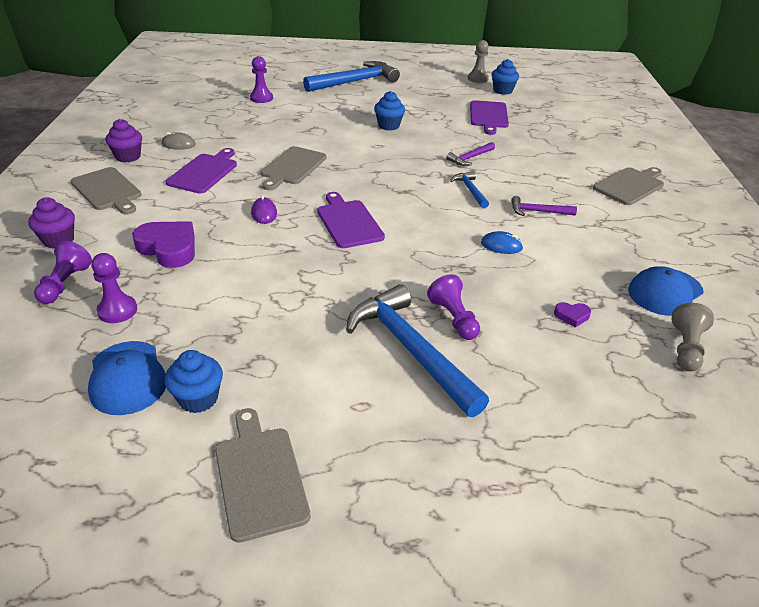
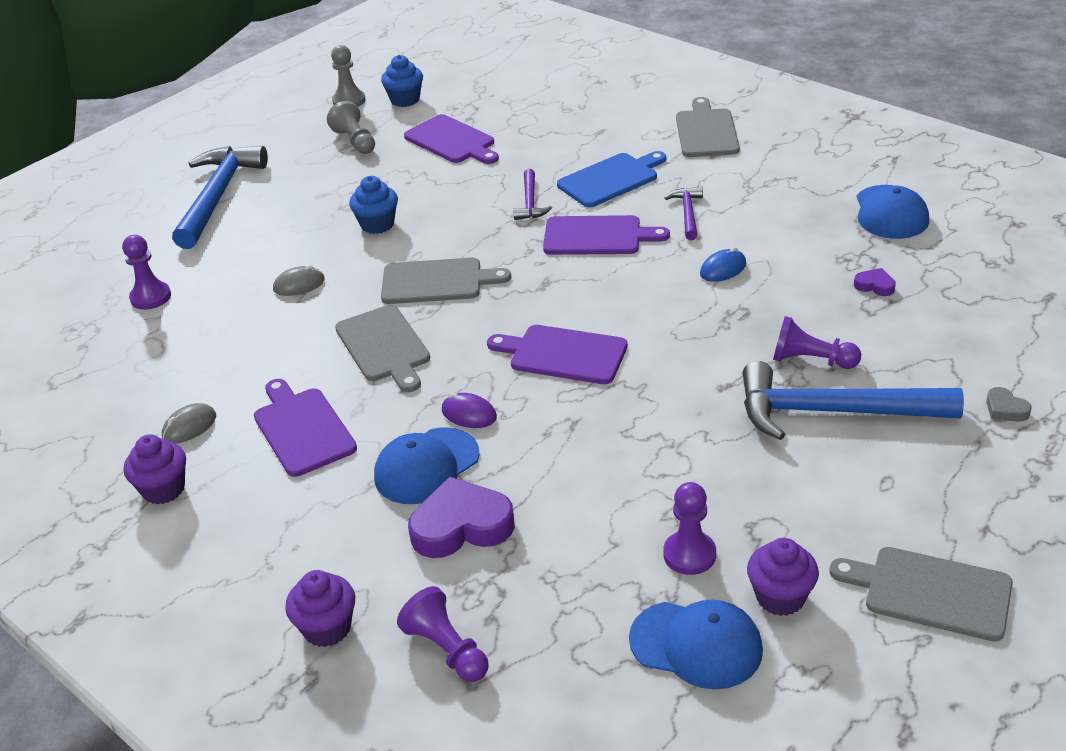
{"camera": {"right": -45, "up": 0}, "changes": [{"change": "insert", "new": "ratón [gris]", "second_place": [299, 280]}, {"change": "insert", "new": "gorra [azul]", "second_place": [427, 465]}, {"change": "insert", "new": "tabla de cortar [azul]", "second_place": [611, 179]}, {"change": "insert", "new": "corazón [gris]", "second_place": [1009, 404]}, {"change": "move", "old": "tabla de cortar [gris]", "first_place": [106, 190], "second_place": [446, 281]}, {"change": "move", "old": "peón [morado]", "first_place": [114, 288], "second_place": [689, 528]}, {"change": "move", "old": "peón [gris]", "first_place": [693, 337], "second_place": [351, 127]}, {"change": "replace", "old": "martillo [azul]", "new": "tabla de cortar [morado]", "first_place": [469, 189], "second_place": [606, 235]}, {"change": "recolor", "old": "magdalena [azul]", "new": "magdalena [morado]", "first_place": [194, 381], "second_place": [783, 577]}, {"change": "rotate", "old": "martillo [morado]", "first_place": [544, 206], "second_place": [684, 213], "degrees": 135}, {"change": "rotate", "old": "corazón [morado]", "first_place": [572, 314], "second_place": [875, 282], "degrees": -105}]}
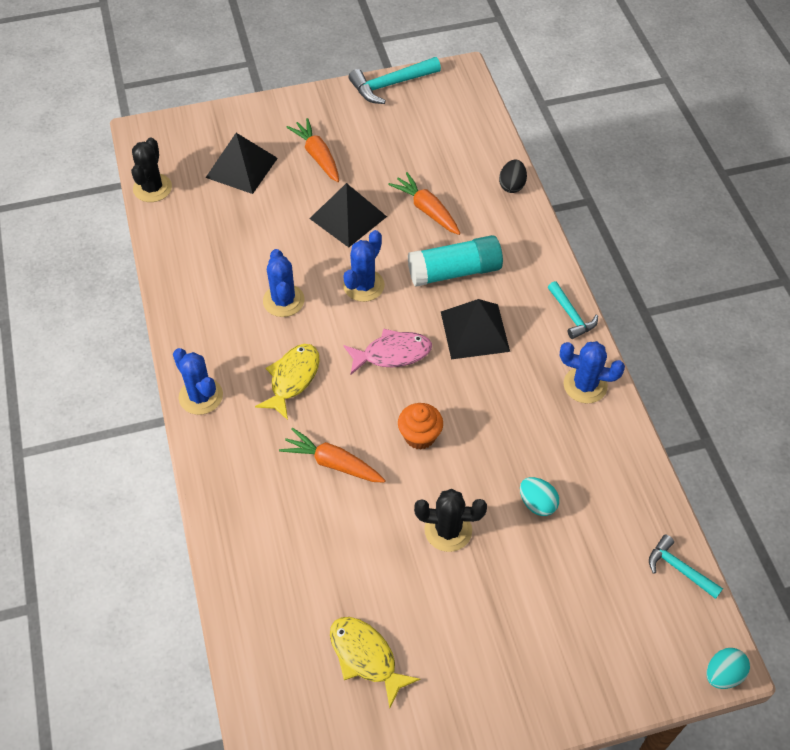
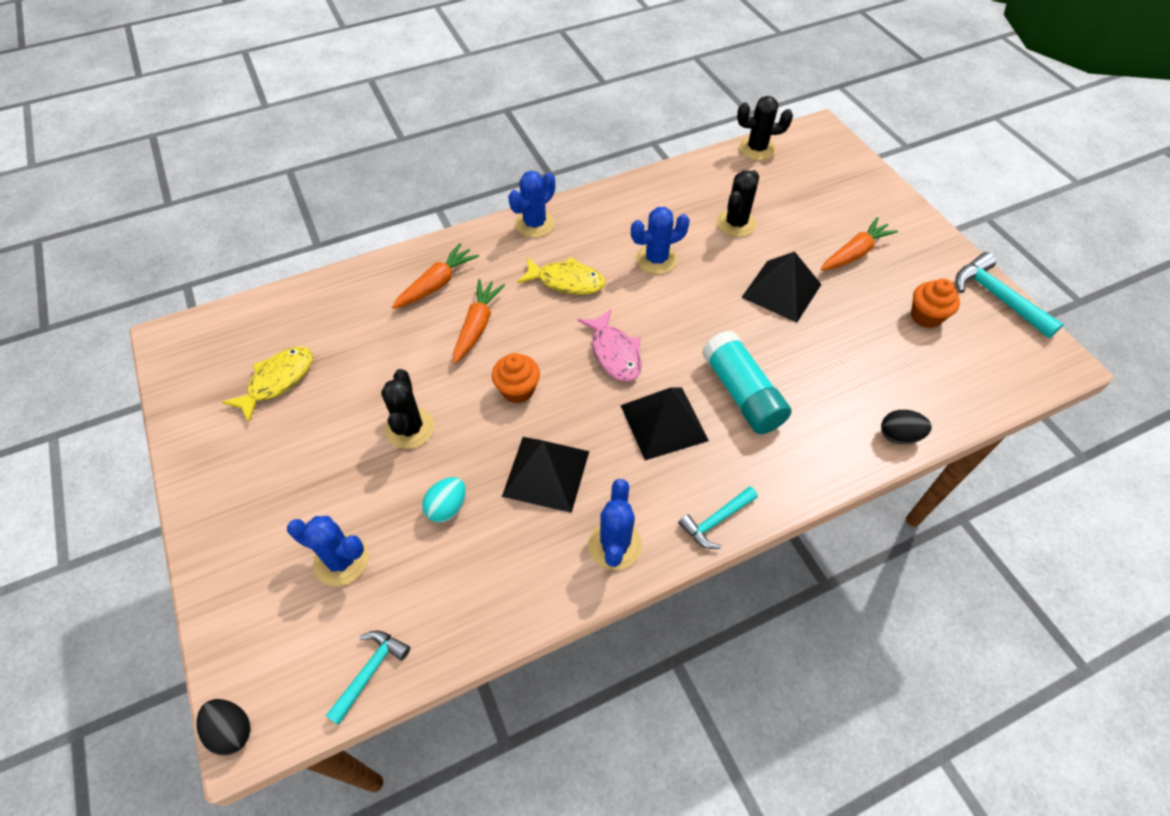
{"camera": {"right": 80, "up": 0}, "changes": [{"change": "insert", "new": "cactus [negro]", "second_place": [737, 203]}, {"change": "insert", "new": "magdalena [naranja]", "second_place": [935, 303]}, {"change": "move", "old": "pirámide [negro]", "first_place": [241, 163], "second_place": [545, 475]}, {"change": "move", "old": "cactus [azul]", "first_place": [364, 266], "second_place": [328, 551]}, {"change": "move", "old": "zanahoria [naranja]", "first_place": [424, 203], "second_place": [435, 276]}, {"change": "recolor", "old": "huevo [turquesa]", "new": "huevo [negro]", "first_place": [728, 668], "second_place": [224, 727]}]}
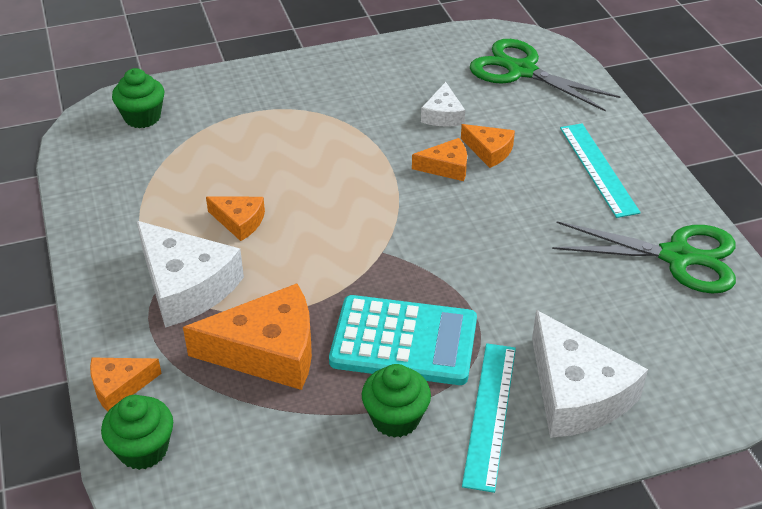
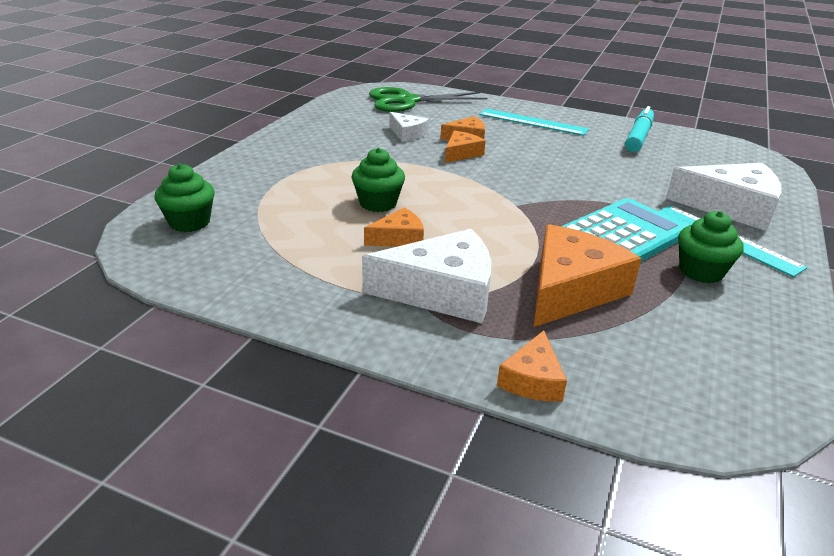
{"camera": {"right": -50, "up": -10}, "changes": [{"change": "move", "old": "magdalena [verde]", "first_place": [137, 432], "second_place": [378, 180]}, {"change": "replace", "old": "tijeras [verde]", "new": "rotulador [turquesa]", "first_place": [644, 257], "second_place": [639, 129]}]}
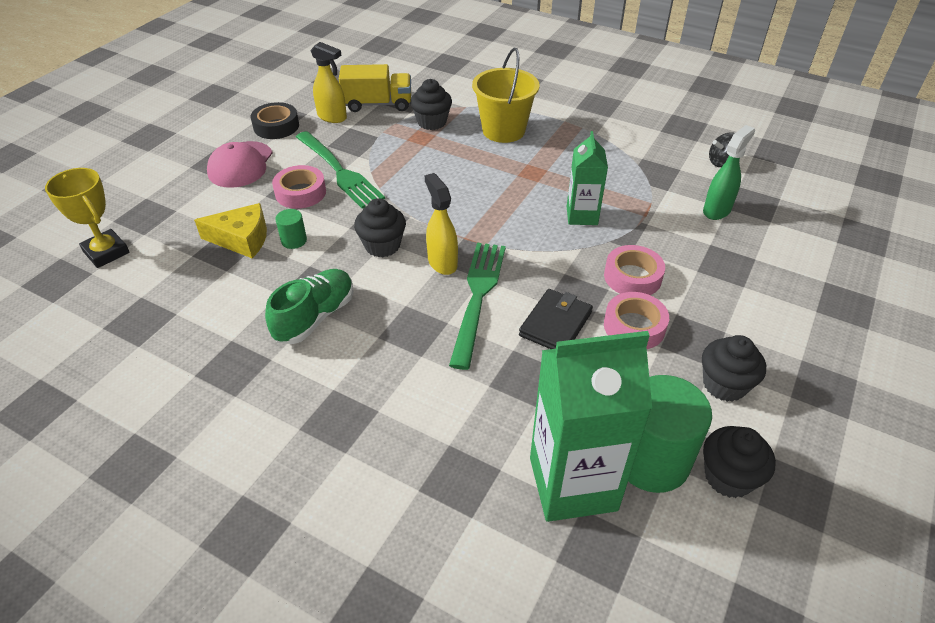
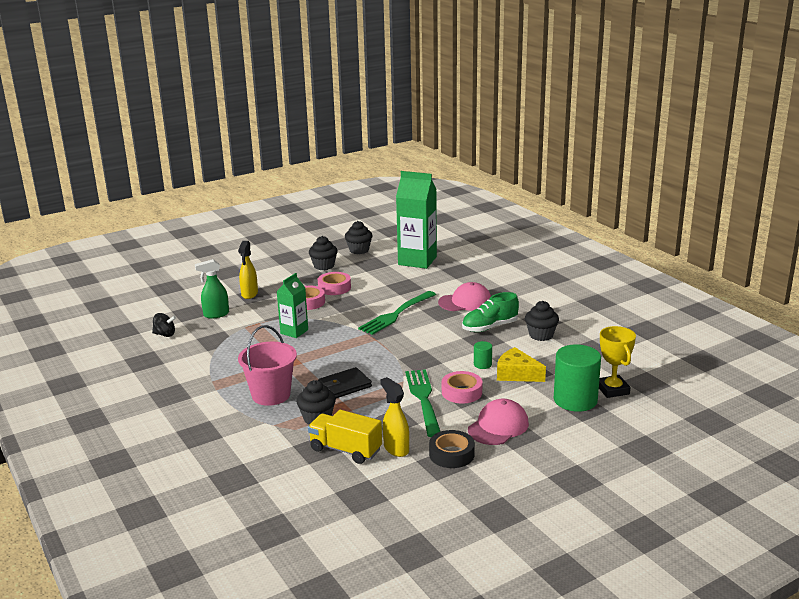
{"camera": {"right": -150, "up": -20}, "changes": [{"change": "insert", "new": "gorra [rosa]", "second_place": [464, 296]}, {"change": "move", "old": "magdalena [negro]", "first_place": [380, 227], "second_place": [542, 321]}, {"change": "move", "old": "pulverizador [amarillo]", "first_place": [441, 224], "second_place": [248, 270]}, {"change": "move", "old": "cartera [negro]", "first_place": [556, 319], "second_place": [345, 382]}, {"change": "move", "old": "cilindro [verde]", "first_place": [670, 434], "second_place": [577, 378]}, {"change": "recolor", "old": "balde [amarillo]", "new": "balde [rosa]", "first_place": [505, 95], "second_place": [267, 365]}]}
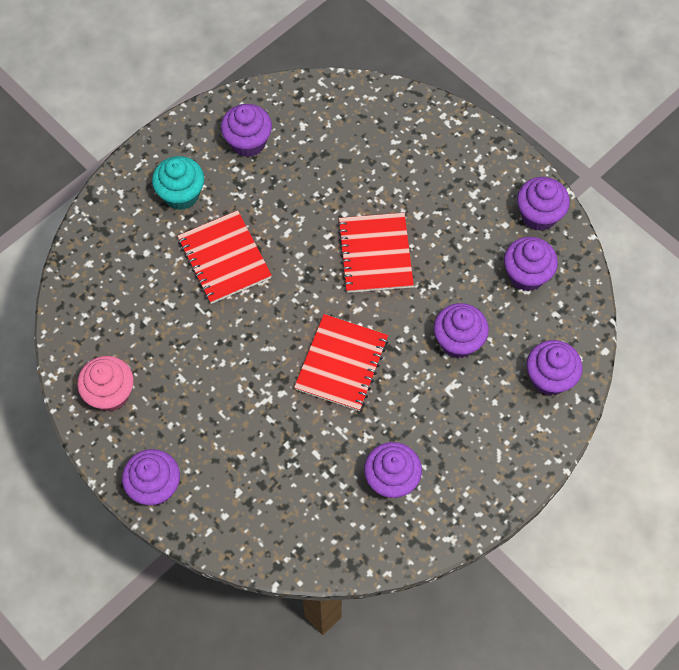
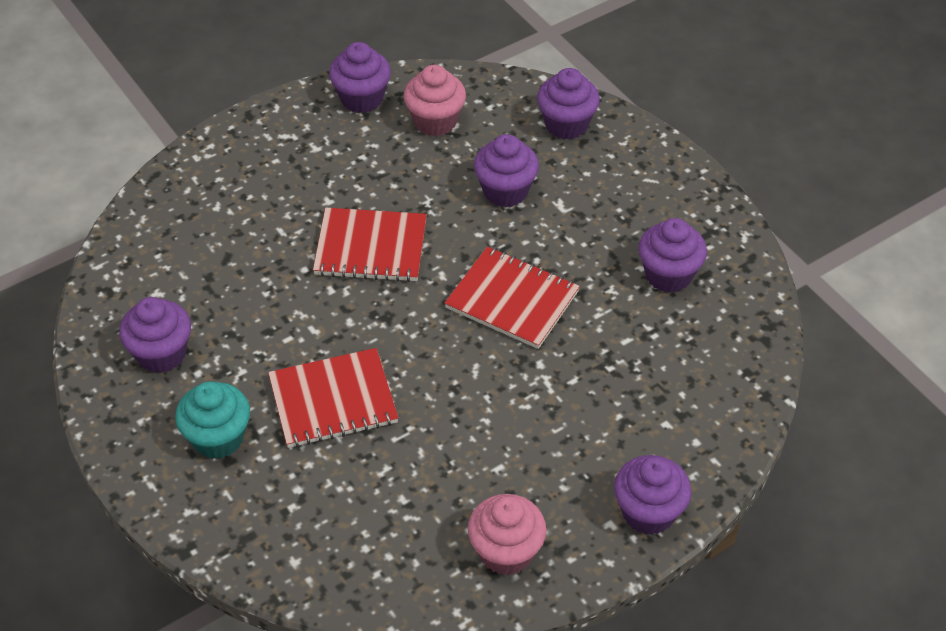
{"camera": {"right": -80, "up": -15}, "changes": [{"change": "recolor", "old": "magdalena [morado]", "new": "magdalena [rosa]", "first_place": [531, 264], "second_place": [435, 100]}]}
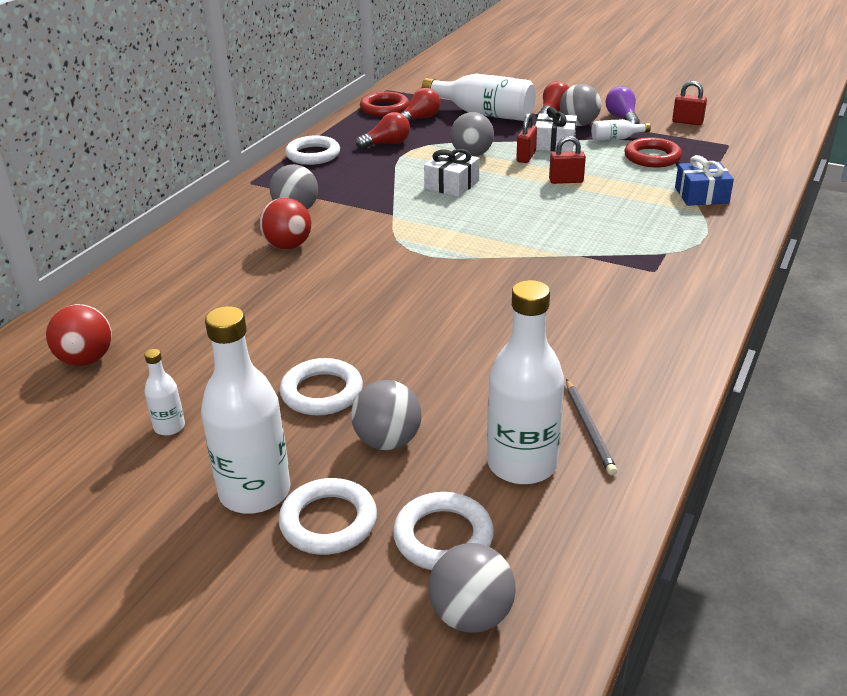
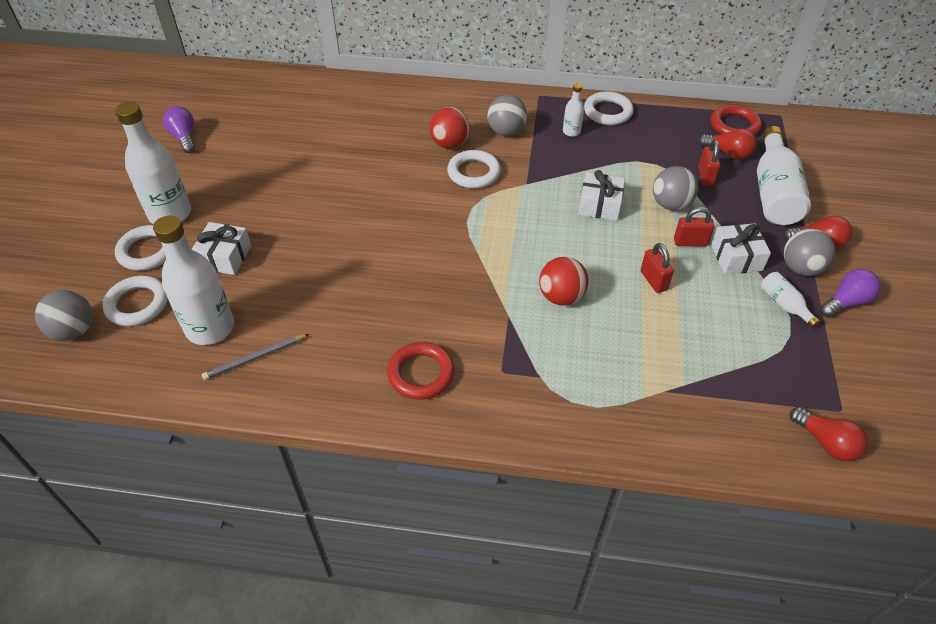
{"camera": {"right": 70, "up": 15}, "changes": [{"change": "delete", "old": "regalo [azul]", "first_place": [704, 180]}, {"change": "insert", "new": "bombilla [morado]", "second_place": [179, 129]}, {"change": "move", "old": "pelota [rojo]", "first_place": [79, 335], "second_place": [564, 281]}, {"change": "move", "old": "botella [blanco]", "first_place": [164, 392], "second_place": [573, 110]}, {"change": "move", "old": "anillo [blanco]", "first_place": [321, 386], "second_place": [474, 169]}, {"change": "move", "old": "bombilla [rojo]", "first_place": [383, 130], "second_place": [829, 434]}, {"change": "move", "old": "anillo [rojo]", "first_place": [653, 152], "second_place": [421, 371]}, {"change": "move", "old": "candado [rojo]", "first_place": [689, 103], "second_place": [709, 163]}, {"change": "replace", "old": "pelota [gris]", "new": "regalo [blanco]", "first_place": [386, 415], "second_place": [221, 248]}]}
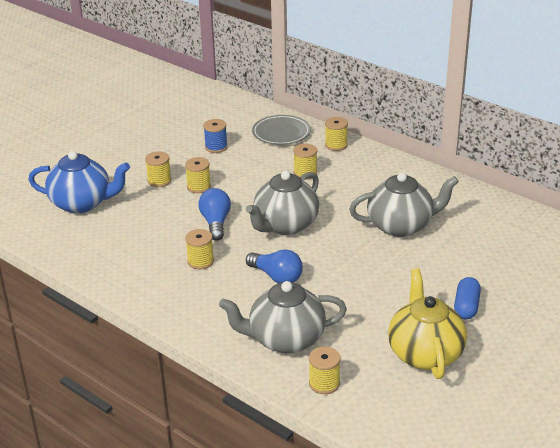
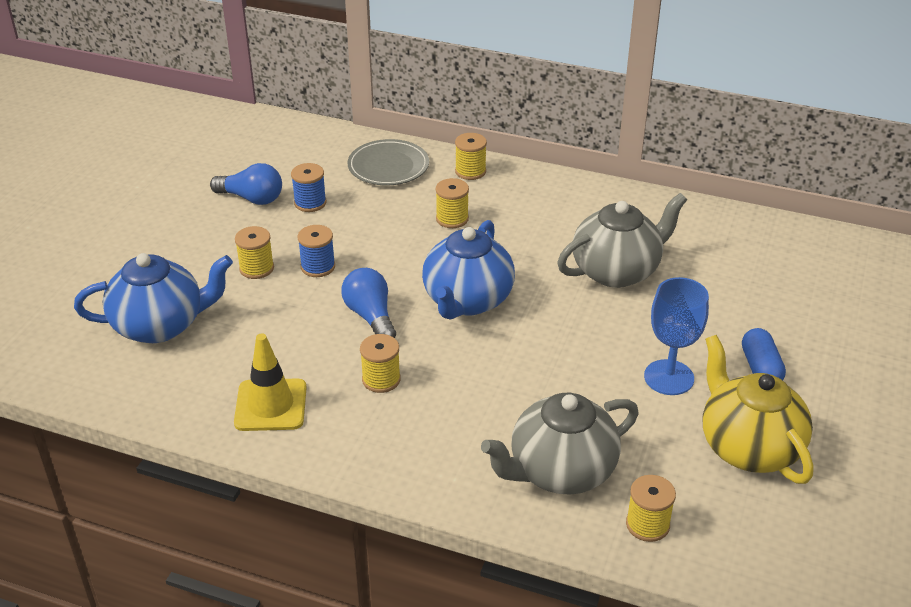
{"camera": {"right": -20, "up": 5}, "changes": [{"change": "insert", "new": "cono de tráfico [amarillo]", "second_place": [270, 382]}, {"change": "insert", "new": "copa [azul]", "second_place": [676, 336]}, {"change": "move", "old": "bombilla [azul]", "first_place": [274, 266], "second_place": [246, 184]}, {"change": "recolor", "old": "carrete [amarillo]", "new": "carrete [azul]", "first_place": [198, 175], "second_place": [316, 251]}, {"change": "recolor", "old": "tetera [gris]", "new": "tetera [azul]", "first_place": [282, 203], "second_place": [468, 270]}]}
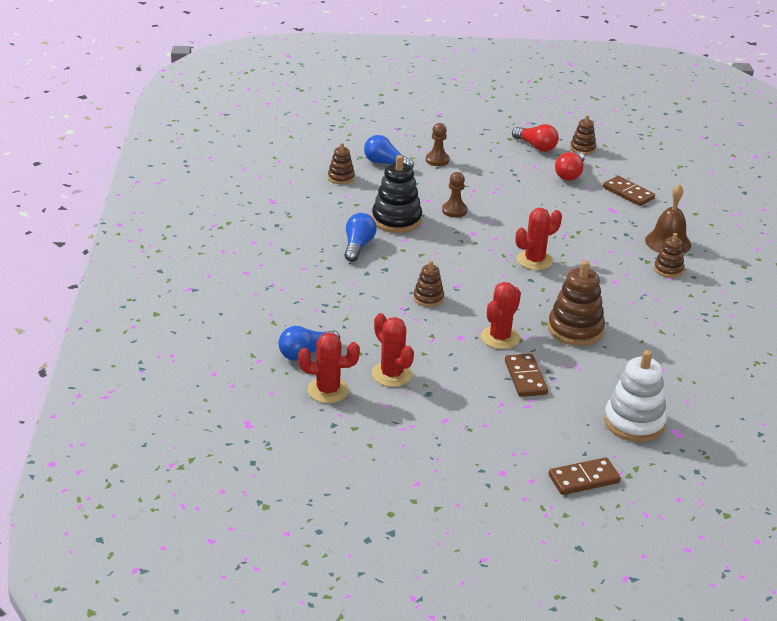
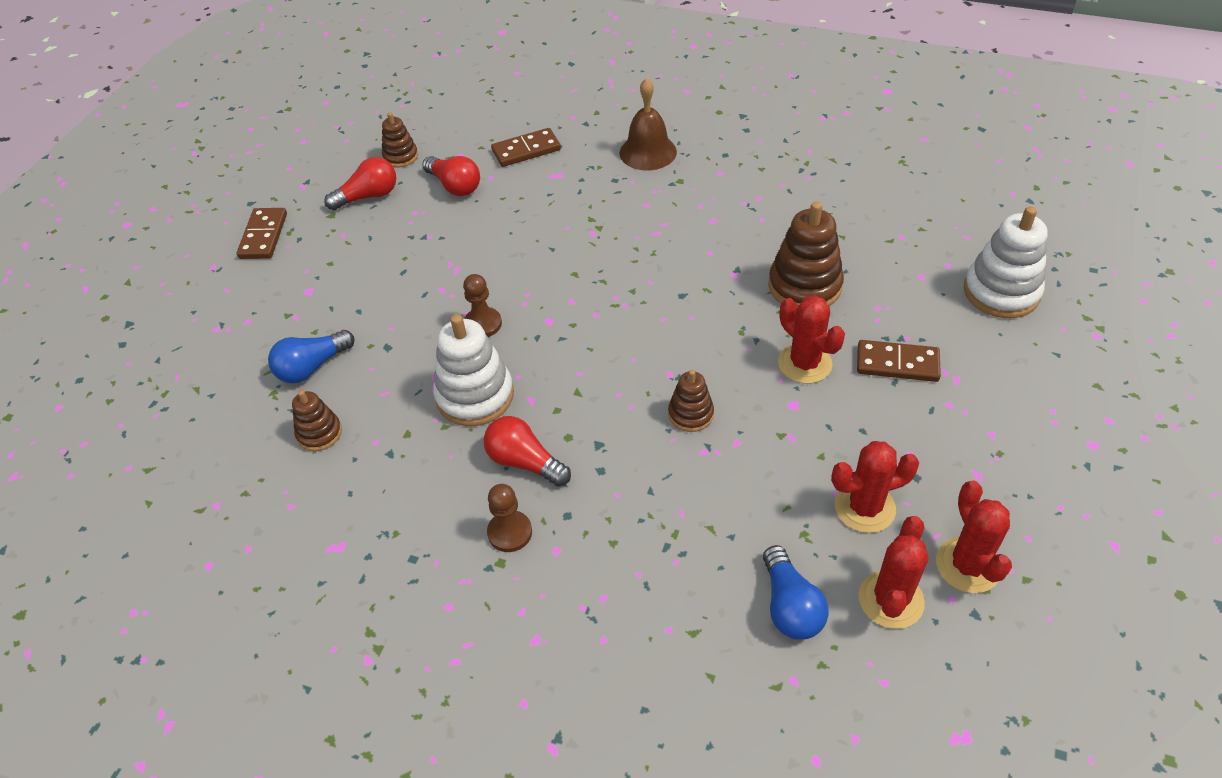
{"camera": {"right": -65, "up": 15}, "changes": [{"change": "delete", "old": "juguete apilable [marrón]", "first_place": [669, 255]}, {"change": "move", "old": "peón [marrón]", "first_place": [437, 144], "second_place": [509, 518]}, {"change": "move", "old": "cactus [rojo]", "first_place": [539, 239], "second_place": [974, 536]}, {"change": "move", "old": "ficha de dominó [marrón]", "first_place": [584, 476], "second_place": [262, 233]}, {"change": "recolor", "old": "bombilla [azul]", "new": "bombilla [rojo]", "first_place": [361, 237], "second_place": [527, 451]}, {"change": "recolor", "old": "juguete apilable [negro]", "new": "juguete apilable [blanco]", "first_place": [397, 194], "second_place": [473, 370]}]}
